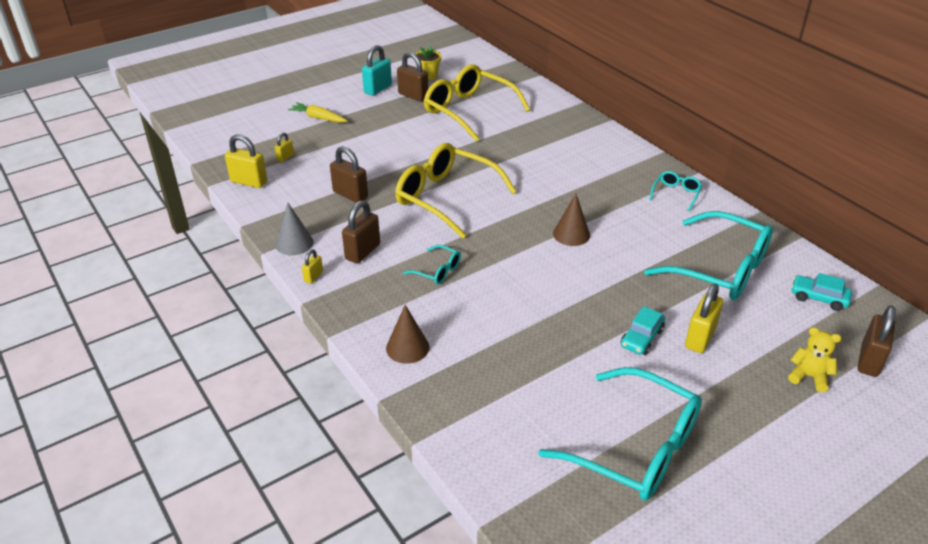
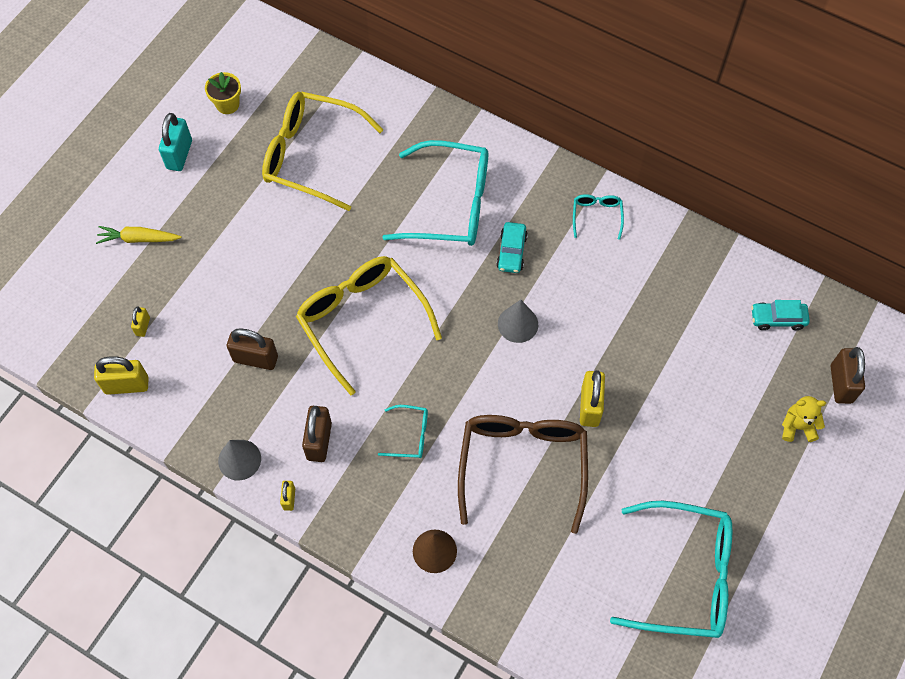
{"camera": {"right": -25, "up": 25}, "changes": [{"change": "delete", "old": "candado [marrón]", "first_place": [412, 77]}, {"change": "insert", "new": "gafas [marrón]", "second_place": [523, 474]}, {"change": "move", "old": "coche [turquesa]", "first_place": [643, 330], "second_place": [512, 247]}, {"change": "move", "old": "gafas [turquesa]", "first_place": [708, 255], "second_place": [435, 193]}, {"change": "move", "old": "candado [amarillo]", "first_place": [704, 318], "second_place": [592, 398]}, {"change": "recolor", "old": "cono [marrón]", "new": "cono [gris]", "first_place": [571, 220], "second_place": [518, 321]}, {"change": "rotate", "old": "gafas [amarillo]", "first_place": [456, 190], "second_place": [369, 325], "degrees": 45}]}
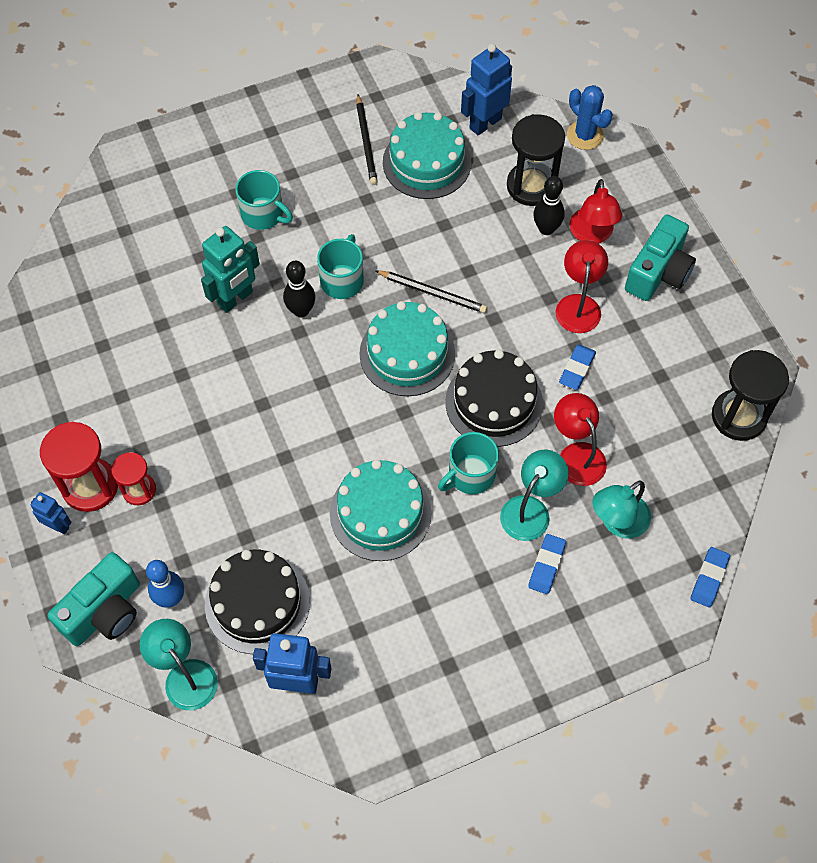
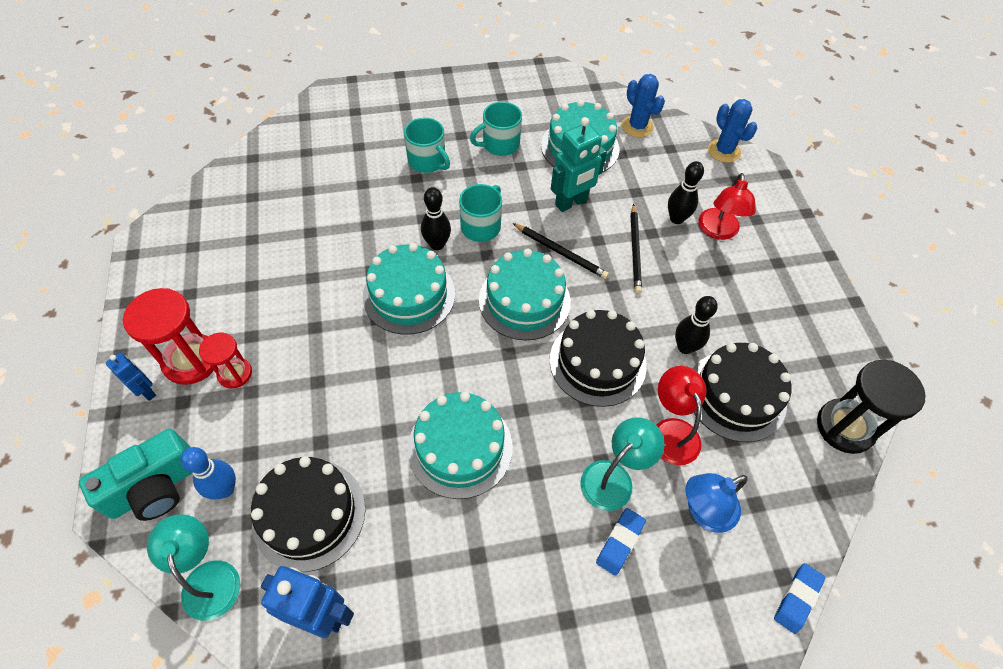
{"camera": {"right": 10, "up": -5}, "changes": [{"change": "delete", "old": "reloj de arena [negro]", "first_place": [536, 160]}, {"change": "delete", "old": "lámpara [rojo]", "first_place": [581, 286]}, {"change": "delete", "old": "cámara [turquesa]", "first_place": [660, 258]}, {"change": "insert", "new": "tarta [turquesa]", "second_place": [409, 289]}, {"change": "insert", "new": "tarta [negro]", "second_place": [742, 392]}, {"change": "move", "old": "robot [turquesa]", "first_place": [230, 269], "second_place": [579, 164]}, {"change": "move", "old": "lápiz [negro]", "first_place": [367, 140], "second_place": [636, 249]}, {"change": "move", "old": "taza [turquesa]", "first_place": [468, 463], "second_place": [496, 129]}, {"change": "replace", "old": "robot [azul]", "new": "cactus [azul]", "first_place": [486, 90], "second_place": [643, 106]}, {"change": "replace", "old": "goma de borrar [azul]", "new": "bolo [negro]", "first_place": [577, 367], "second_place": [696, 325]}, {"change": "recolor", "old": "lámpara [turquesa]", "new": "lámpara [azul]", "first_place": [621, 509], "second_place": [716, 503]}]}
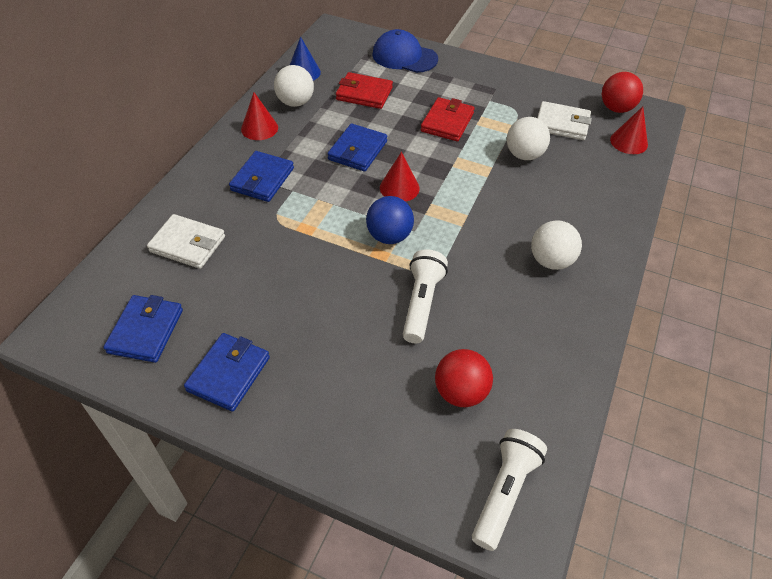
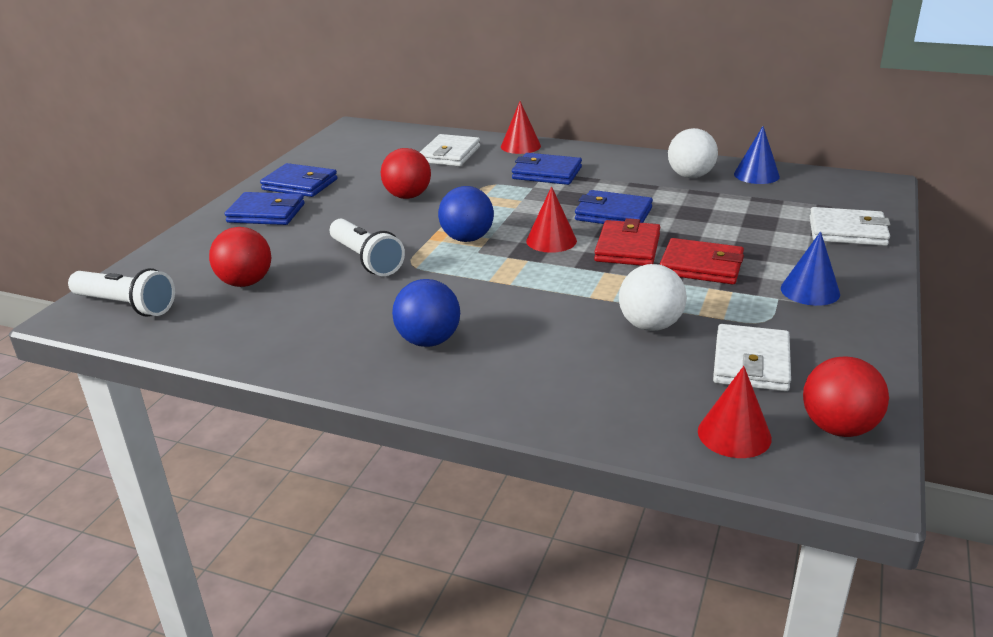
{"camera": {"right": 90, "up": -20}, "changes": [{"change": "insert", "new": "pelota [rojo]", "second_place": [406, 173]}, {"change": "insert", "new": "cono [azul]", "second_place": [810, 268]}, {"change": "move", "old": "cartera [azul]", "first_place": [143, 329], "second_place": [265, 208]}, {"change": "move", "old": "cono [rojo]", "first_place": [259, 116], "second_place": [521, 127]}, {"change": "move", "old": "cartera [rojo]", "first_place": [364, 90], "second_place": [627, 242]}, {"change": "replace", "old": "gorra [azul]", "new": "cartera [blanco]", "first_place": [405, 51], "second_place": [850, 226]}, {"change": "recolor", "old": "pelota [blanco]", "new": "pelota [azul]", "first_place": [556, 245], "second_place": [426, 313]}, {"change": "rotate", "old": "lámpara de mano [blanco]", "first_place": [425, 296], "second_place": [367, 247], "degrees": 45}]}
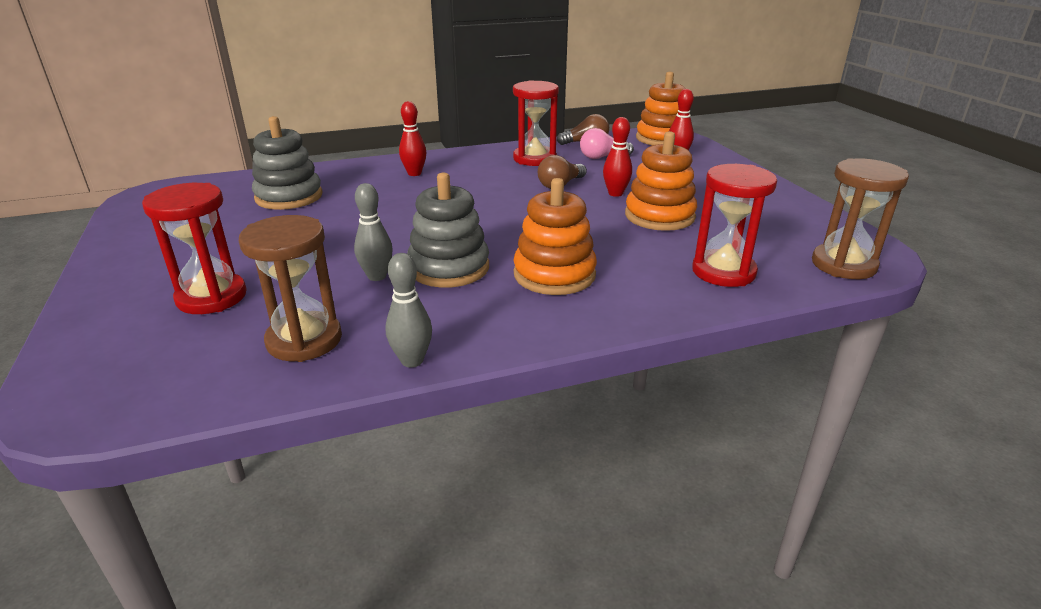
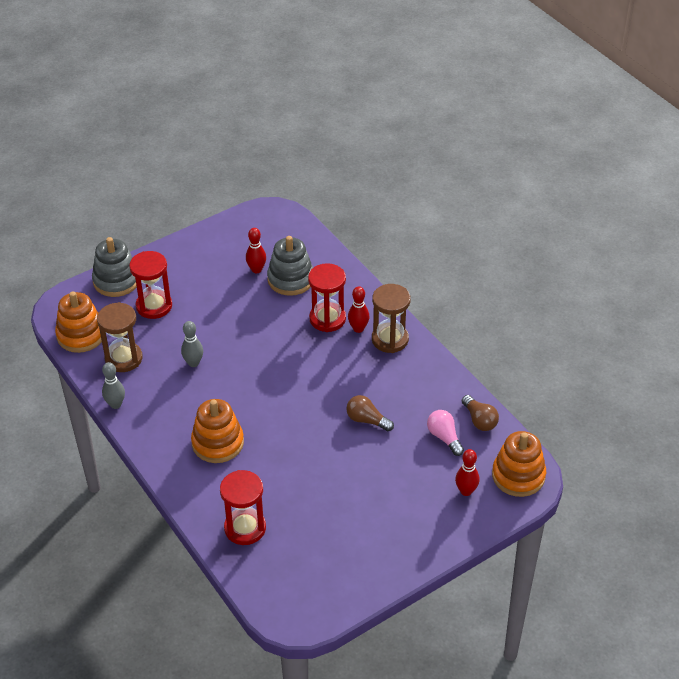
{"camera": {"right": 75, "up": 15}, "changes": [{"change": "move", "old": "juguete apilable [gris]", "first_place": [448, 230], "second_place": [114, 267]}, {"change": "move", "old": "reloj de arena [rojo]", "first_place": [536, 123], "second_place": [327, 297]}, {"change": "move", "old": "bolo [rojo]", "first_place": [617, 157], "second_place": [256, 250]}, {"change": "move", "old": "juguete apilable [naranja]", "first_place": [661, 181], "second_place": [78, 322]}, {"change": "move", "old": "reloj de arena [marrón]", "first_place": [860, 218], "second_place": [391, 318]}]}
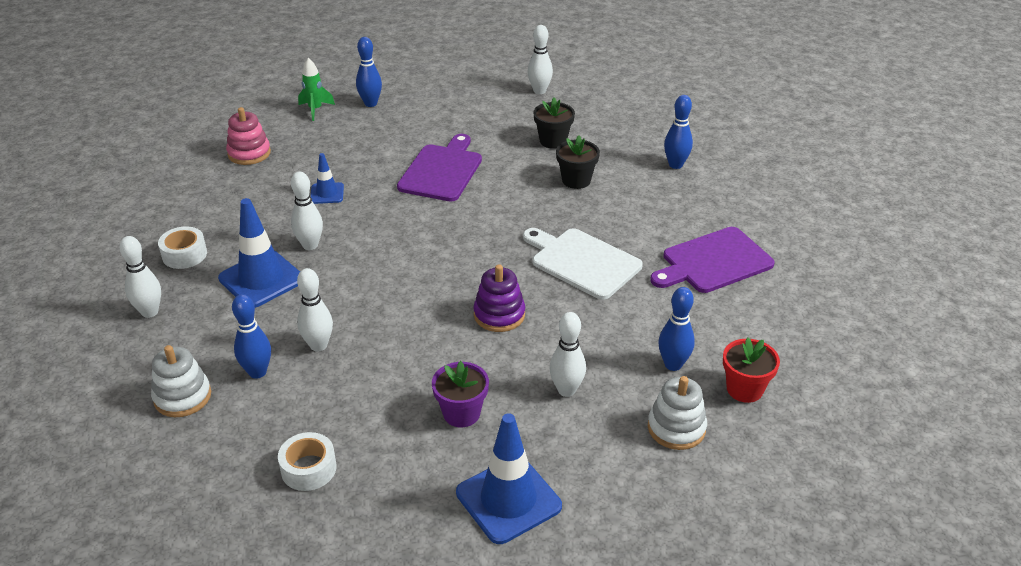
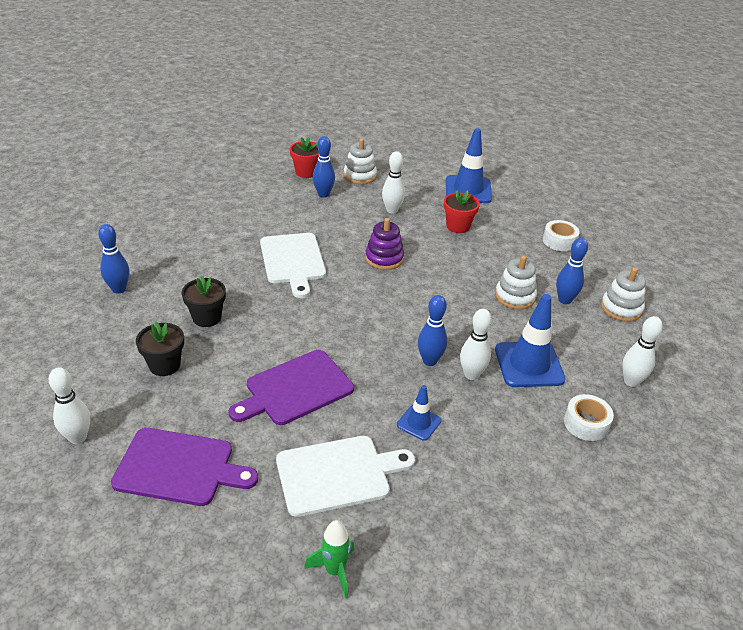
{"camera": {"right": -145, "up": 0}, "changes": [{"change": "delete", "old": "juguete apilable [rosa]", "first_place": [248, 136]}, {"change": "insert", "new": "tabla de cortar [blanco]", "second_place": [345, 476]}, {"change": "move", "old": "bolo [azul]", "first_place": [369, 72], "second_place": [433, 330]}, {"change": "move", "old": "tabla de cortar [morado]", "first_place": [712, 260], "second_place": [184, 467]}, {"change": "replace", "old": "bolo [blanco]", "new": "juguete apilable [blanco]", "first_place": [315, 310], "second_place": [516, 282]}, {"change": "recolor", "old": "maceta [morado]", "new": "maceta [rojo]", "first_place": [460, 394], "second_place": [462, 211]}]}
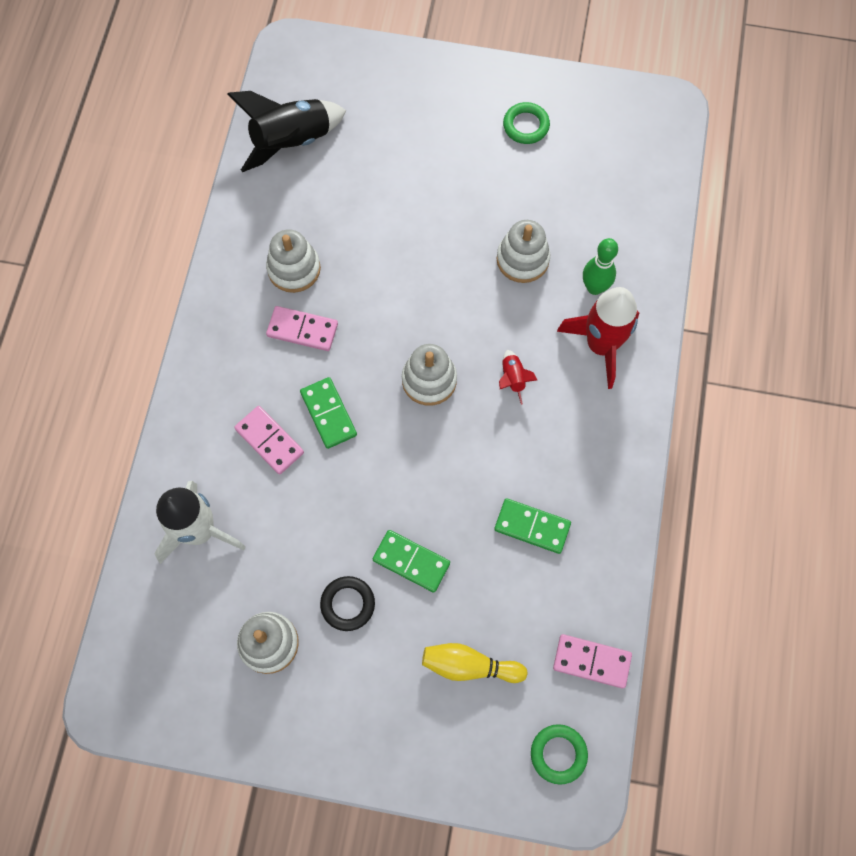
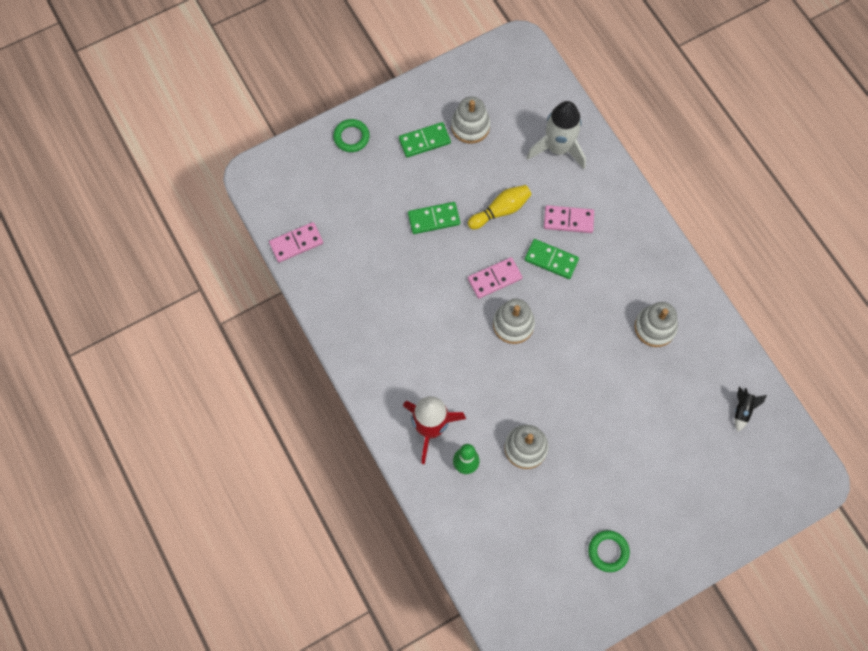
{"camera": {"right": 140, "up": 0}, "changes": [{"change": "delete", "old": "anillo [negro]", "first_place": [347, 603]}, {"change": "delete", "old": "cohete [rojo]", "first_place": [518, 377]}, {"change": "move", "old": "ficha de dominó [rosa]", "first_place": [302, 328], "second_place": [495, 278]}, {"change": "move", "old": "bolo [amarillo]", "first_place": [475, 663], "second_place": [500, 207]}, {"change": "move", "old": "ficha de dominó [verde]", "first_place": [532, 526], "second_place": [425, 140]}, {"change": "move", "old": "anillo [verde]", "first_place": [559, 754], "second_place": [351, 135]}, {"change": "resize", "old": "cohete [negro]", "first_place": [287, 131], "second_place": [751, 409], "factor": 0.45}]}
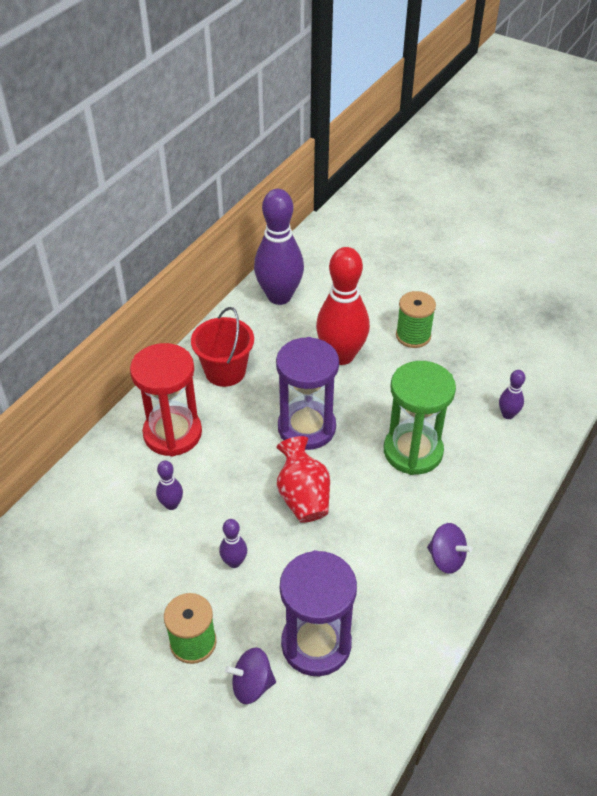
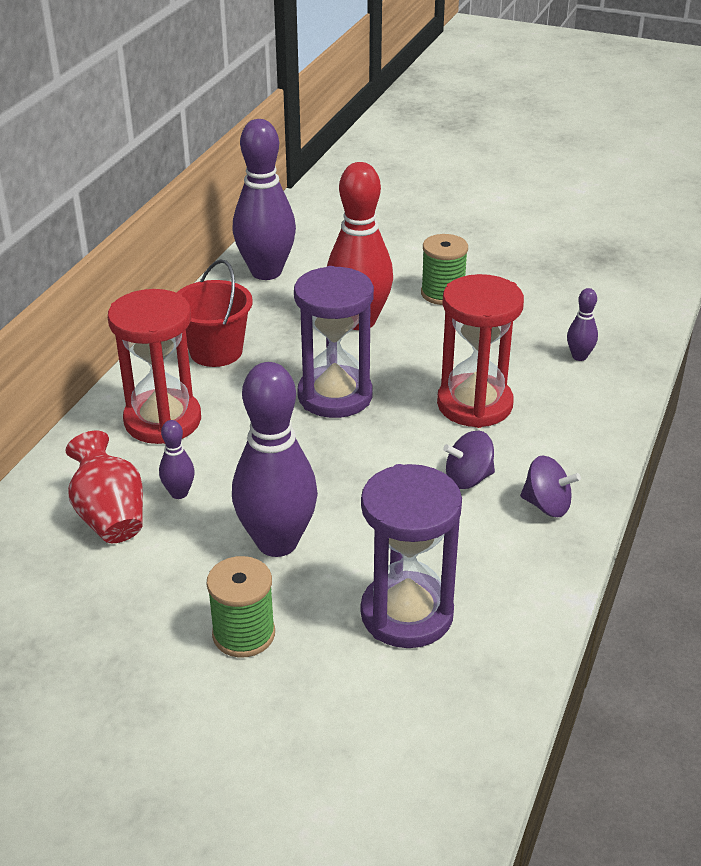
{"camera": {"right": -10, "up": -10}, "changes": [{"change": "move", "old": "peonza [morado]", "first_place": [250, 675], "second_place": [469, 460]}, {"change": "move", "old": "florero [rojo]", "first_place": [303, 479], "second_place": [104, 487]}, {"change": "recolor", "old": "reloj de arena [verde]", "new": "reloj de arena [rojo]", "first_place": [420, 418], "second_place": [480, 351]}, {"change": "resize", "old": "bolo [morado]", "first_place": [233, 543], "second_place": [275, 459], "factor": 2.27}]}
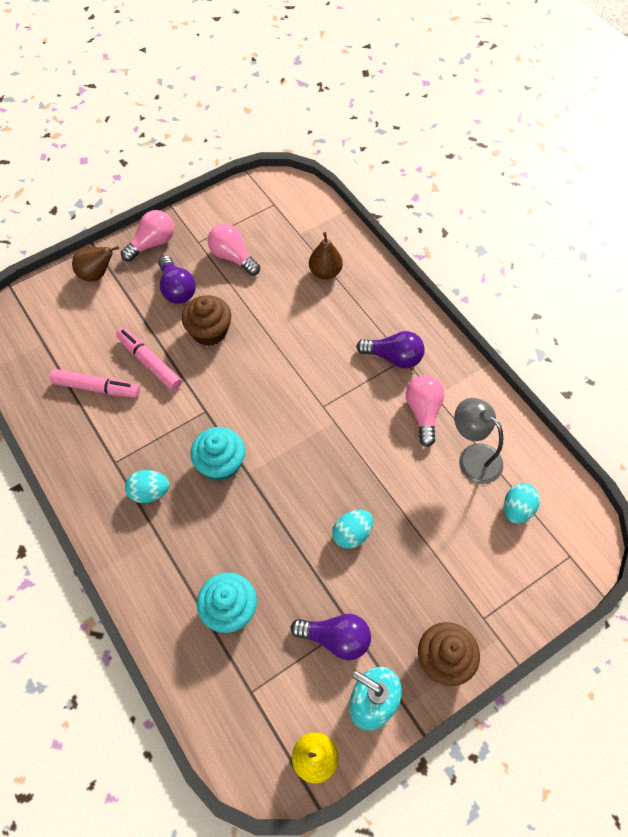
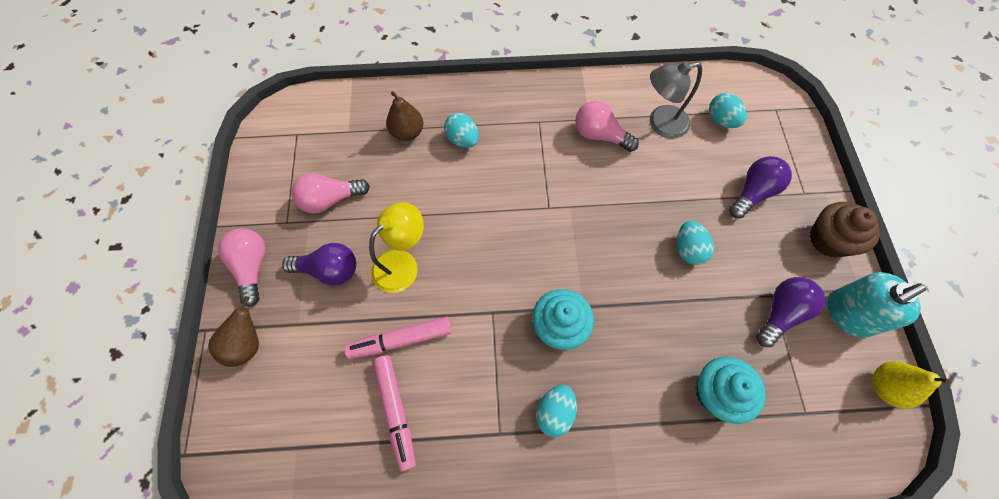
{"camera": {"right": -60, "up": 5}, "changes": [{"change": "insert", "new": "huevo [turquesa]", "second_place": [461, 130]}, {"change": "move", "old": "bombilla [morado]", "first_place": [390, 349], "second_place": [760, 187]}, {"change": "replace", "old": "magdalena [marrón]", "new": "lámpara [amarillo]", "first_place": [206, 320], "second_place": [396, 247]}, {"change": "rotate", "old": "rotulador [rosa]", "first_place": [95, 383], "second_place": [394, 413], "degrees": 120}]}
